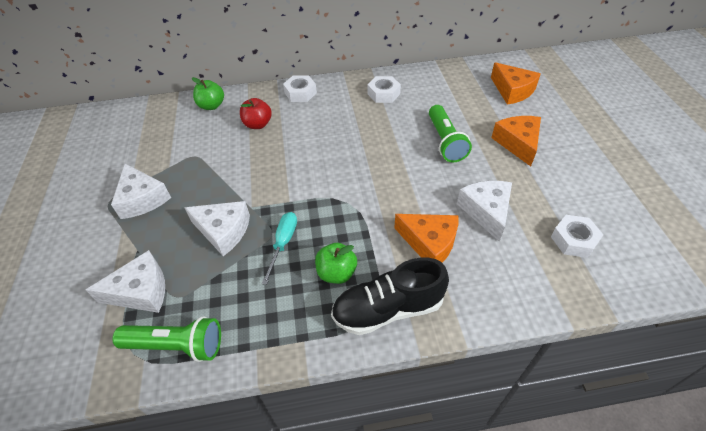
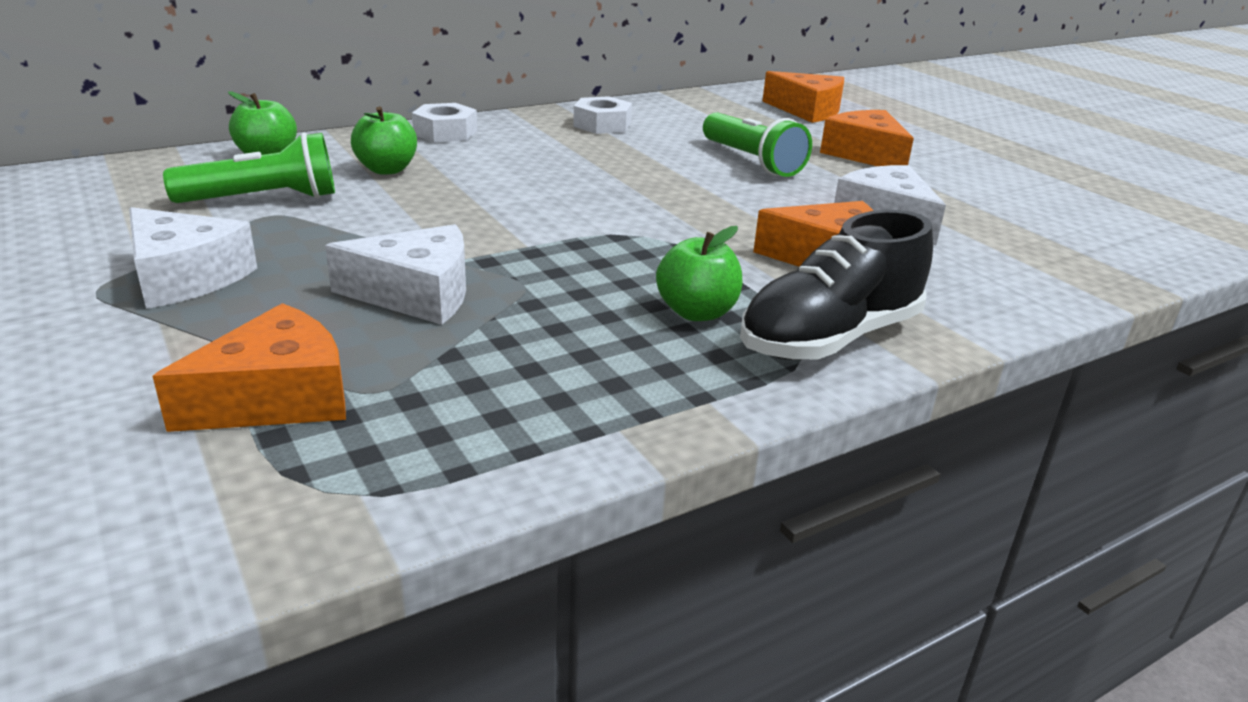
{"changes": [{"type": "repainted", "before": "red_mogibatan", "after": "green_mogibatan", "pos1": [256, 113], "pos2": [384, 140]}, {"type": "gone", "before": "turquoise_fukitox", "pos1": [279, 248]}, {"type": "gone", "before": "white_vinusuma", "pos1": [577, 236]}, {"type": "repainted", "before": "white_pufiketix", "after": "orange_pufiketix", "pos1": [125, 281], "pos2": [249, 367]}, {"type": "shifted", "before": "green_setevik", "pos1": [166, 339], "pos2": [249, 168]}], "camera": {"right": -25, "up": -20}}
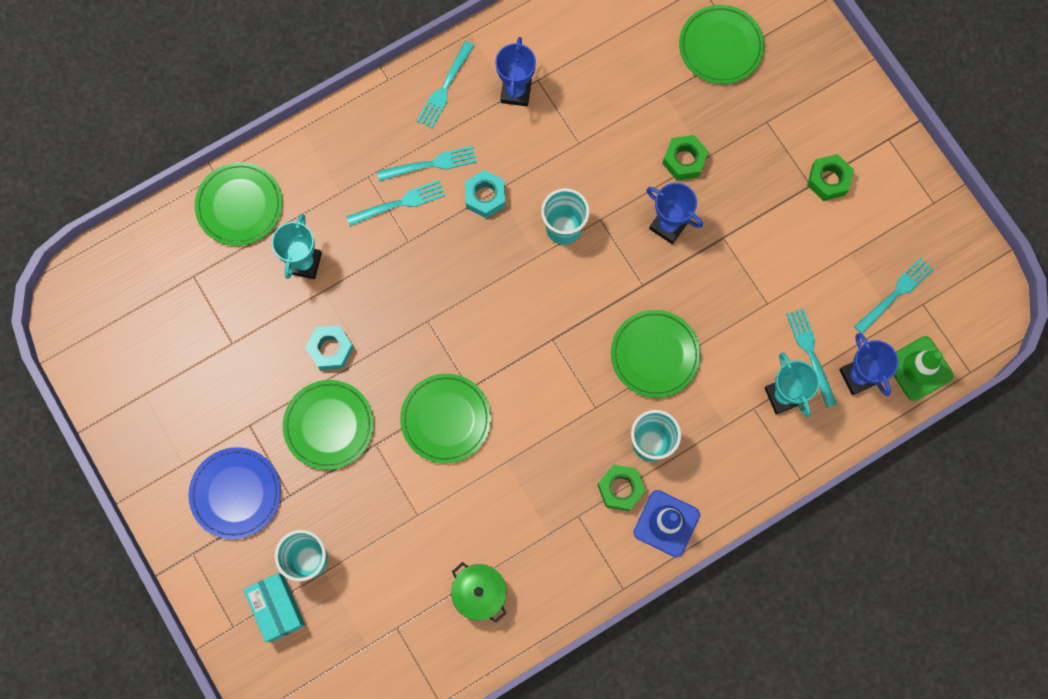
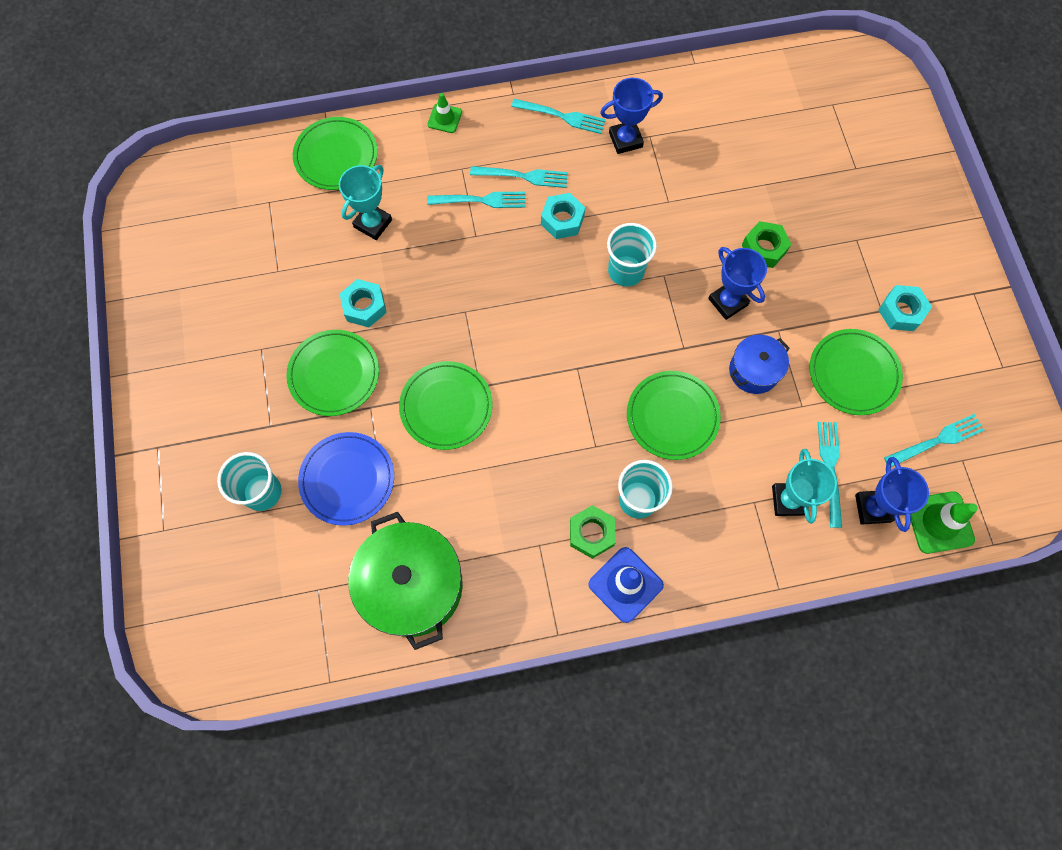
{"changes": [{"type": "shifted", "before": "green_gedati", "pos1": [722, 44], "pos2": [856, 372]}, {"type": "rotated", "before": "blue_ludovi", "pos1": [515, 71], "pos2": [631, 116], "turn": 45}, {"type": "rotated", "before": "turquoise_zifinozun", "pos1": [446, 85], "pos2": [558, 116], "turn": -120}, {"type": "repainted", "before": "green_vinusuma", "after": "turquoise_vinusuma", "pos1": [830, 177], "pos2": [905, 308]}, {"type": "shifted", "before": "blue_gedati", "pos1": [235, 493], "pos2": [346, 479]}, {"type": "scaled", "before": "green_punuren", "pos1": [479, 592], "pos2": [405, 581], "scale": 1.84}, {"type": "gone", "before": "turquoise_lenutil", "pos1": [274, 607]}, {"type": "new", "after": "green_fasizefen", "pos2": [444, 113]}, {"type": "new", "after": "blue_punuren", "pos2": [759, 364]}], "camera": {"right": 20, "up": -5}}
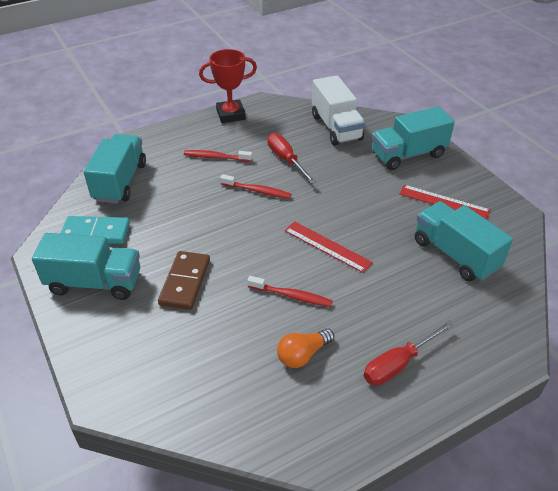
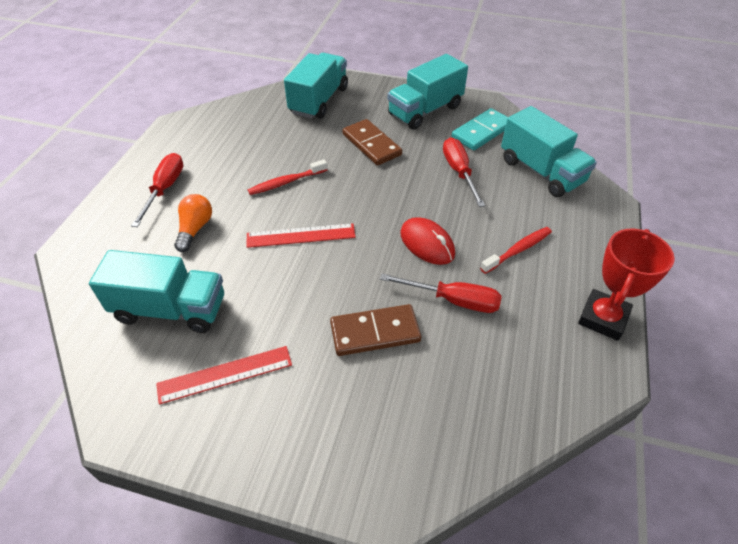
{"changes": [{"type": "gone", "before": "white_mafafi", "pos1": [338, 110]}, {"type": "shifted", "before": "turquoise_mafafi", "pos1": [413, 138], "pos2": [316, 86]}, {"type": "swapped", "before": "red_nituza", "after": "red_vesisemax", "pos1": [255, 186], "pos2": [427, 241]}, {"type": "shifted", "before": "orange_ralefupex", "pos1": [305, 348], "pos2": [193, 223]}, {"type": "new", "after": "red_fukitox", "pos2": [464, 172]}, {"type": "new", "after": "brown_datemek", "pos2": [375, 330]}], "camera": {"right": 135, "up": 5}}
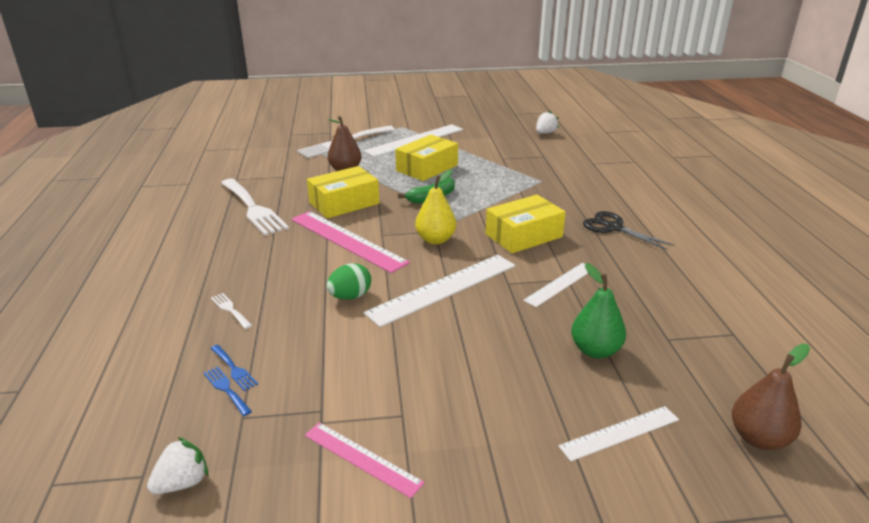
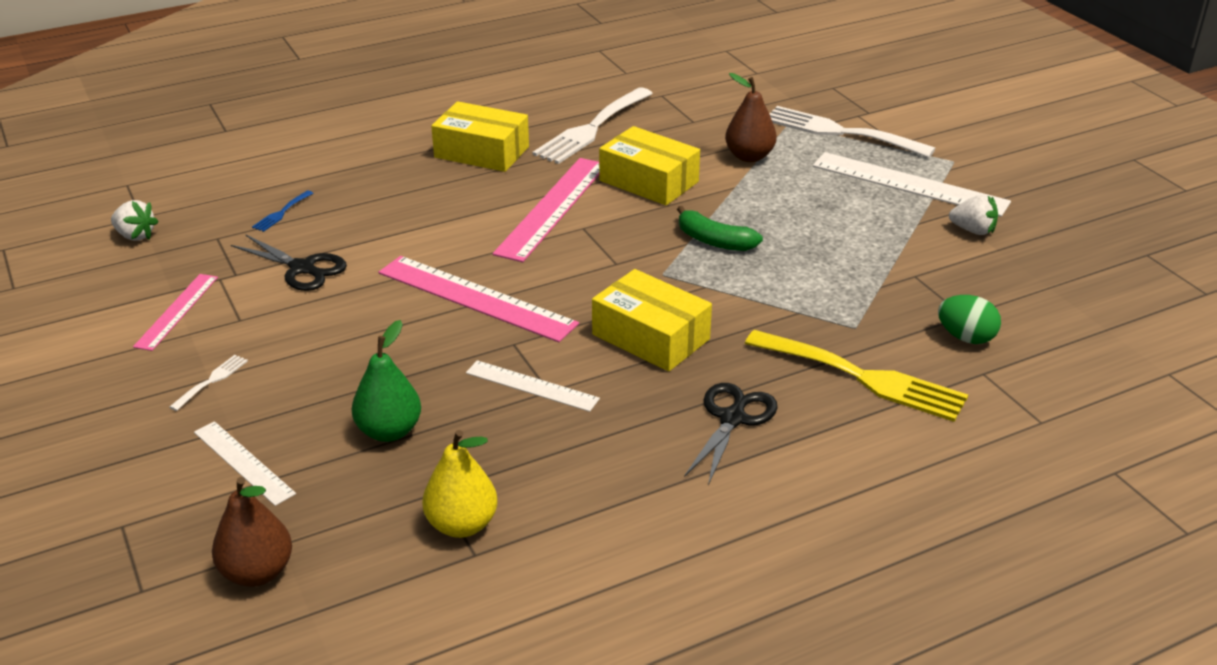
{"changes": [{"type": "shifted", "before": "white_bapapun", "pos1": [547, 122], "pos2": [973, 215]}, {"type": "shifted", "before": "yellow_lenutil", "pos1": [426, 158], "pos2": [480, 136]}, {"type": "shifted", "before": "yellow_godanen", "pos1": [435, 207], "pos2": [459, 484]}, {"type": "repainted", "before": "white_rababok", "after": "pink_rababok", "pos1": [440, 291], "pos2": [479, 299]}, {"type": "shifted", "before": "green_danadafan", "pos1": [349, 281], "pos2": [969, 319]}, {"type": "shifted", "before": "white_zifinozun", "pos1": [231, 311], "pos2": [209, 383]}, {"type": "gone", "before": "blue_zifinozun", "pos1": [228, 391]}, {"type": "new", "after": "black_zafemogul", "pos2": [289, 262]}, {"type": "new", "after": "yellow_zifinozun", "pos2": [856, 376]}], "camera": {"right": 70, "up": 5}}
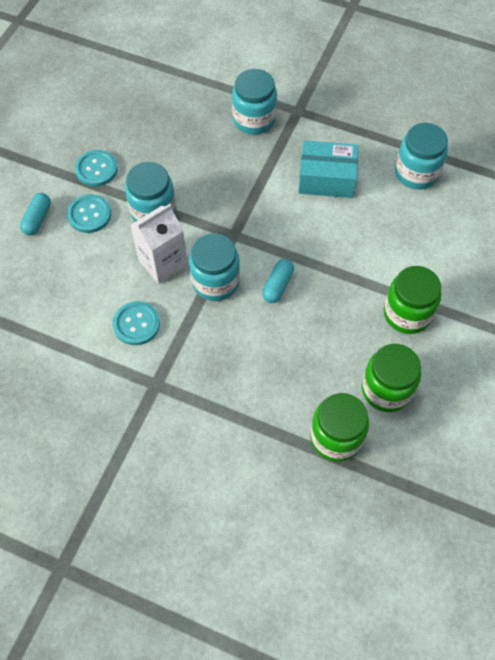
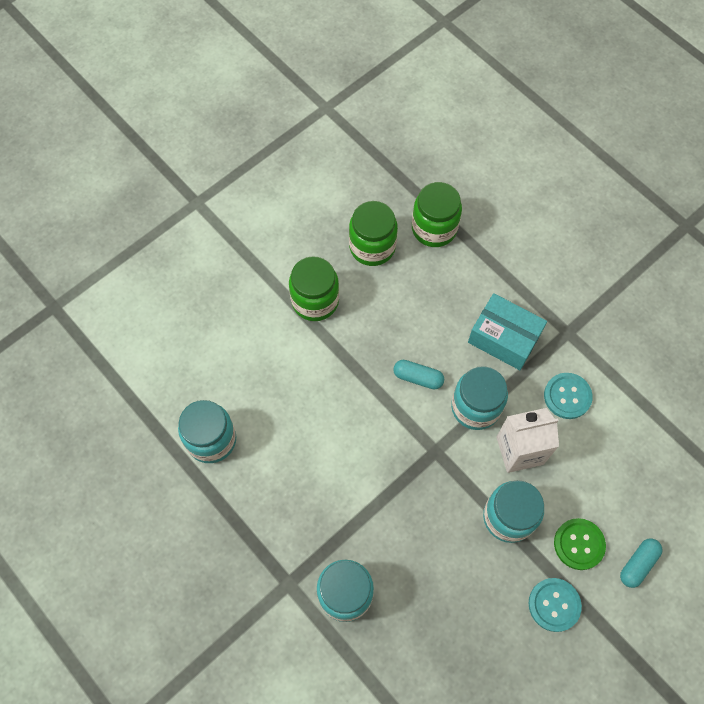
{"changes": [{"type": "shifted", "before": "turquoise_lenutil", "pos1": [328, 169], "pos2": [507, 331]}, {"type": "repainted", "before": "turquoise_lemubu", "after": "green_lemubu", "pos1": [89, 213], "pos2": [580, 544]}, {"type": "rotated", "before": "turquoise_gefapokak", "pos1": [278, 281], "pos2": [418, 374], "turn": 60}], "camera": {"right": -155, "up": 5}}
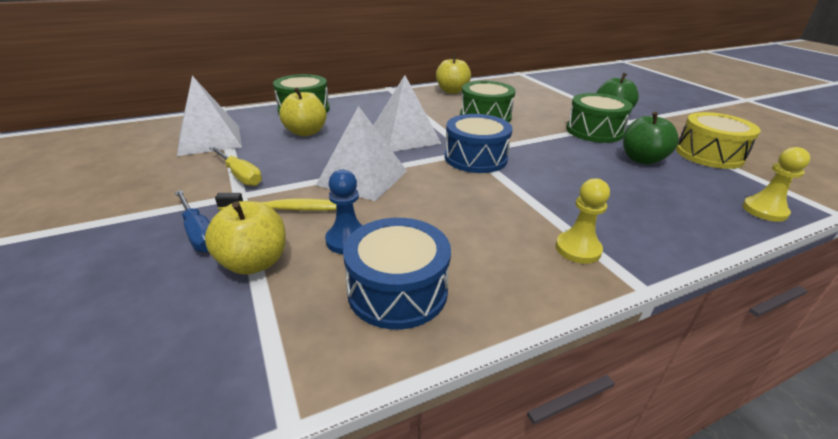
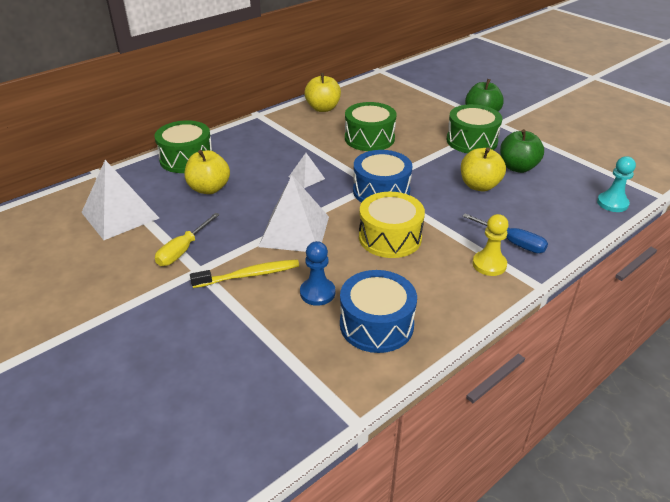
{"changes": [{"type": "scaled", "before": "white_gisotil", "pos1": [407, 113], "pos2": [307, 170], "scale": 0.5}, {"type": "shifted", "before": "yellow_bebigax", "pos1": [718, 140], "pos2": [392, 225]}, {"type": "rotated", "before": "yellow_fukitox", "pos1": [235, 166], "pos2": [187, 239], "turn": 90}, {"type": "repainted", "before": "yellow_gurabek", "after": "turquoise_gurabek", "pos1": [777, 184], "pos2": [616, 184]}, {"type": "shifted", "before": "blue_fukitox", "pos1": [192, 221], "pos2": [505, 233]}, {"type": "shifted", "before": "yellow_mogibatan", "pos1": [245, 238], "pos2": [483, 169]}], "camera": {"right": -15, "up": 5}}
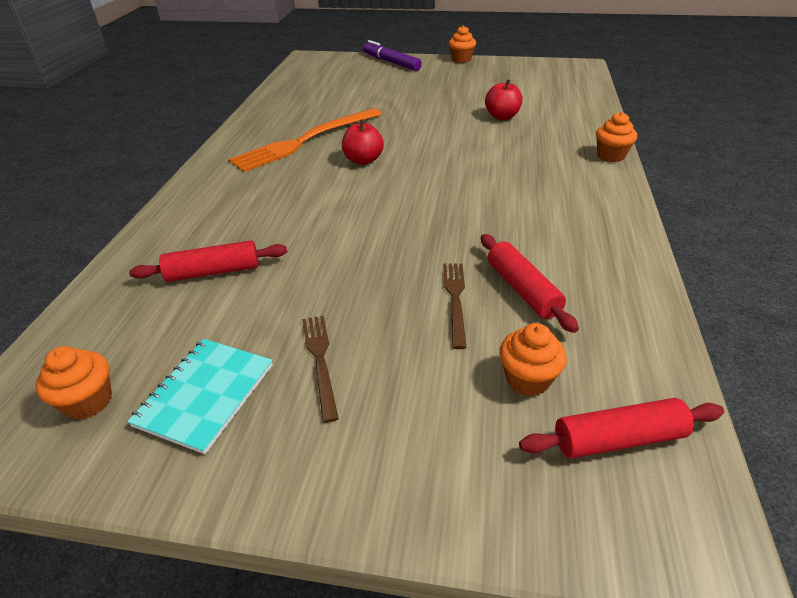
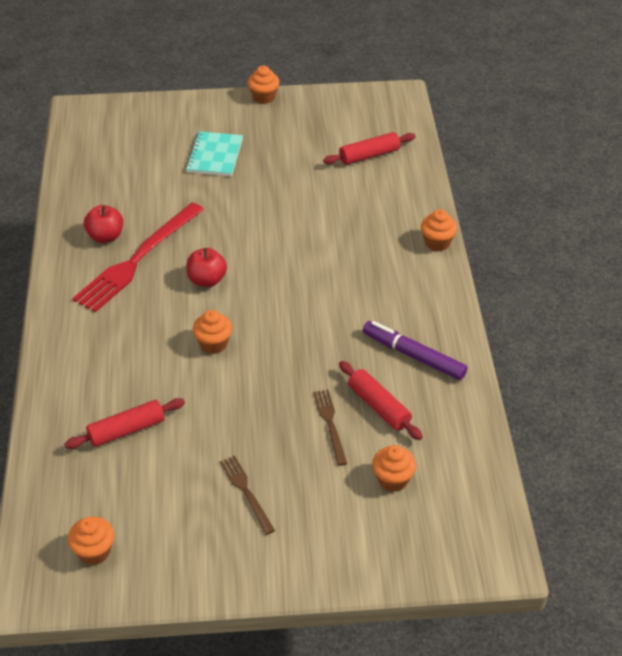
{"changes": [{"type": "shifted", "before": "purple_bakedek", "pos1": [392, 55], "pos2": [415, 350]}, {"type": "shifted", "before": "red_mogibatan", "pos1": [503, 99], "pos2": [103, 224]}, {"type": "repainted", "before": "orange_zifinozun", "after": "red_zifinozun", "pos1": [305, 140], "pos2": [138, 257]}, {"type": "shifted", "before": "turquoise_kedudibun", "pos1": [200, 396], "pos2": [214, 153]}, {"type": "shifted", "before": "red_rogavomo", "pos1": [621, 428], "pos2": [369, 148]}, {"type": "new", "after": "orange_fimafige", "pos2": [212, 332]}], "camera": {"right": -15, "up": 5}}
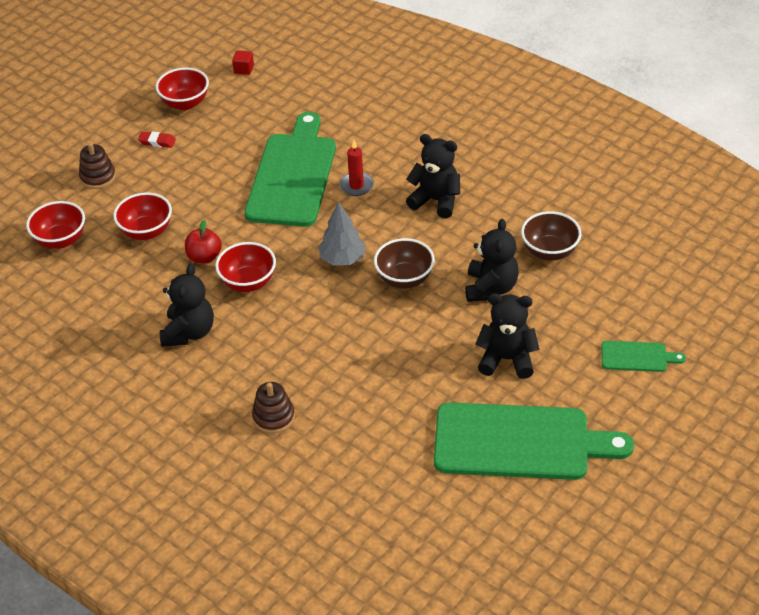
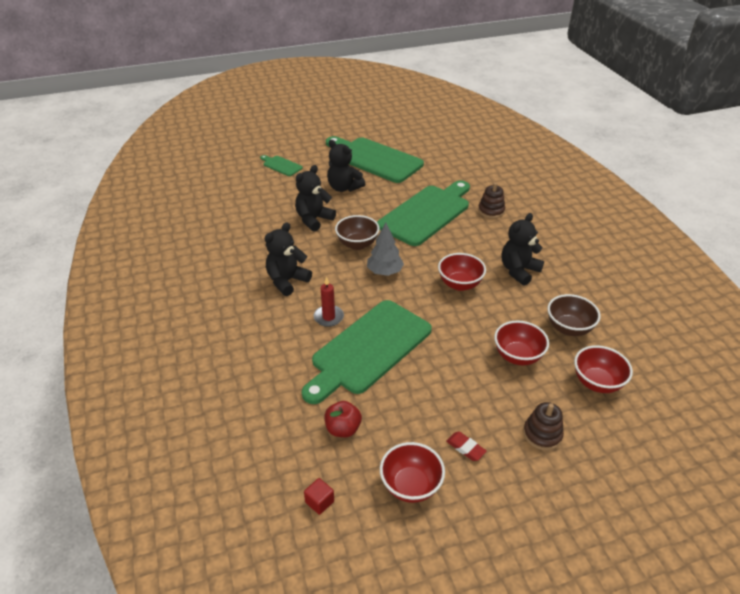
{"changes": [{"type": "rotated", "before": "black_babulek", "pos1": [433, 176], "pos2": [288, 259], "turn": 75}, {"type": "shifted", "before": "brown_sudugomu", "pos1": [551, 236], "pos2": [574, 315]}, {"type": "shifted", "before": "red_mogibatan", "pos1": [203, 241], "pos2": [343, 419]}, {"type": "new", "after": "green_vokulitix", "pos2": [423, 213]}], "camera": {"right": -150, "up": -5}}
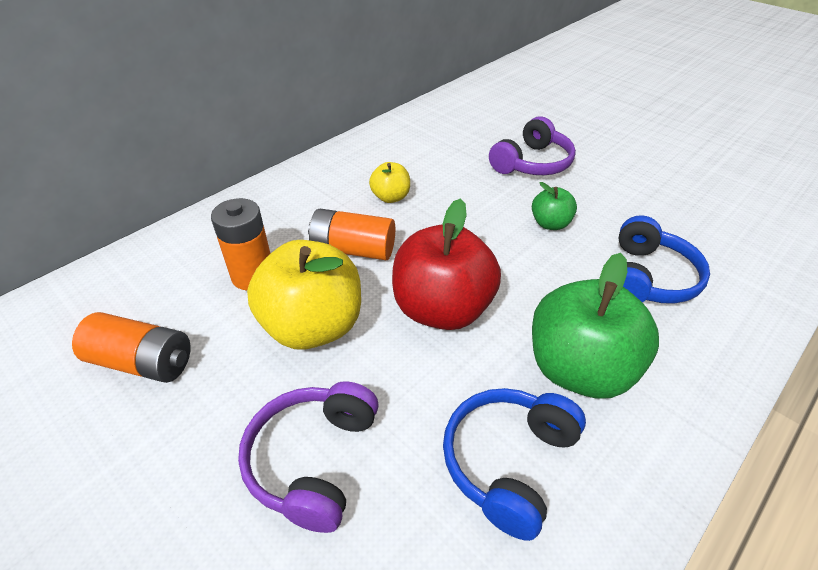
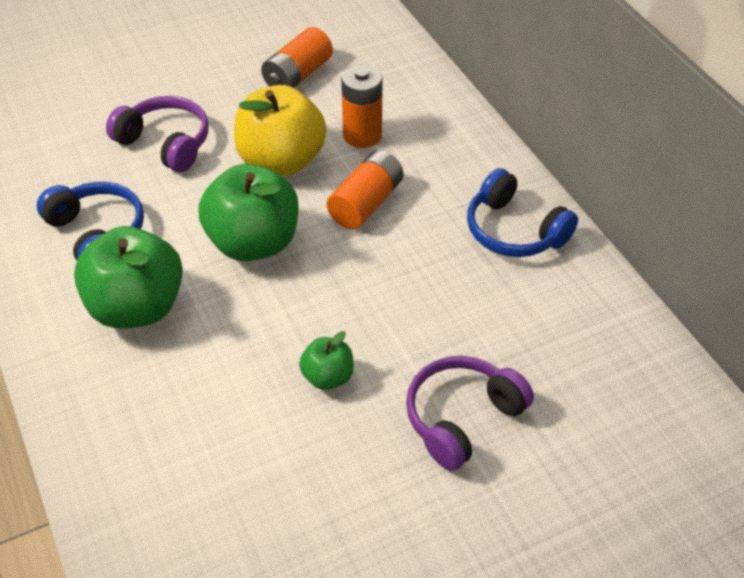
{"changes": [{"type": "rotated", "before": "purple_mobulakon", "pos1": [532, 145], "pos2": [470, 413], "turn": 75}, {"type": "gone", "before": "yellow_mogibatan", "pos1": [389, 182]}, {"type": "repainted", "before": "red_mogibatan", "after": "green_mogibatan", "pos1": [446, 264], "pos2": [248, 212]}, {"type": "shifted", "before": "blue_mobulakon", "pos1": [664, 259], "pos2": [522, 212]}], "camera": {"right": 110, "up": 5}}
